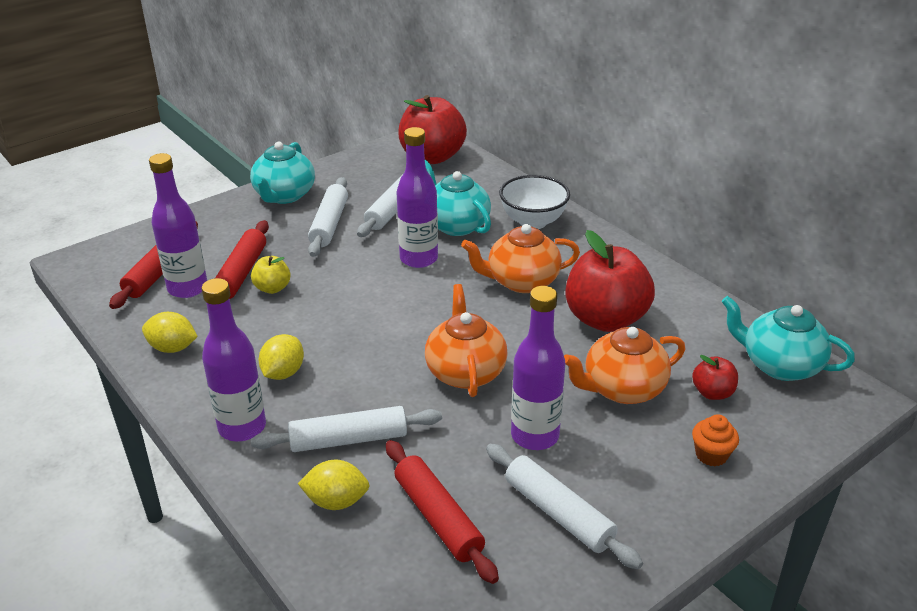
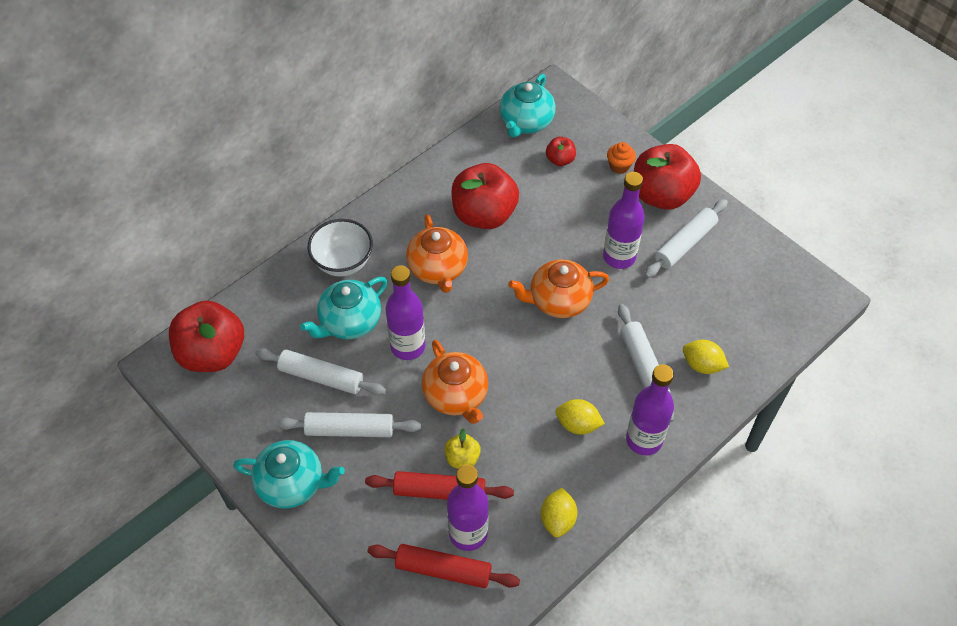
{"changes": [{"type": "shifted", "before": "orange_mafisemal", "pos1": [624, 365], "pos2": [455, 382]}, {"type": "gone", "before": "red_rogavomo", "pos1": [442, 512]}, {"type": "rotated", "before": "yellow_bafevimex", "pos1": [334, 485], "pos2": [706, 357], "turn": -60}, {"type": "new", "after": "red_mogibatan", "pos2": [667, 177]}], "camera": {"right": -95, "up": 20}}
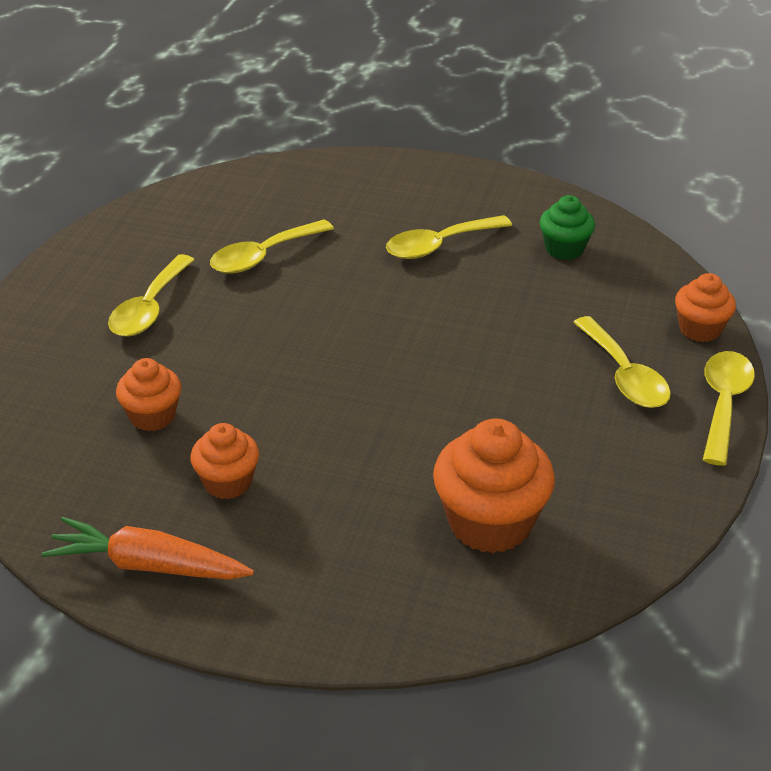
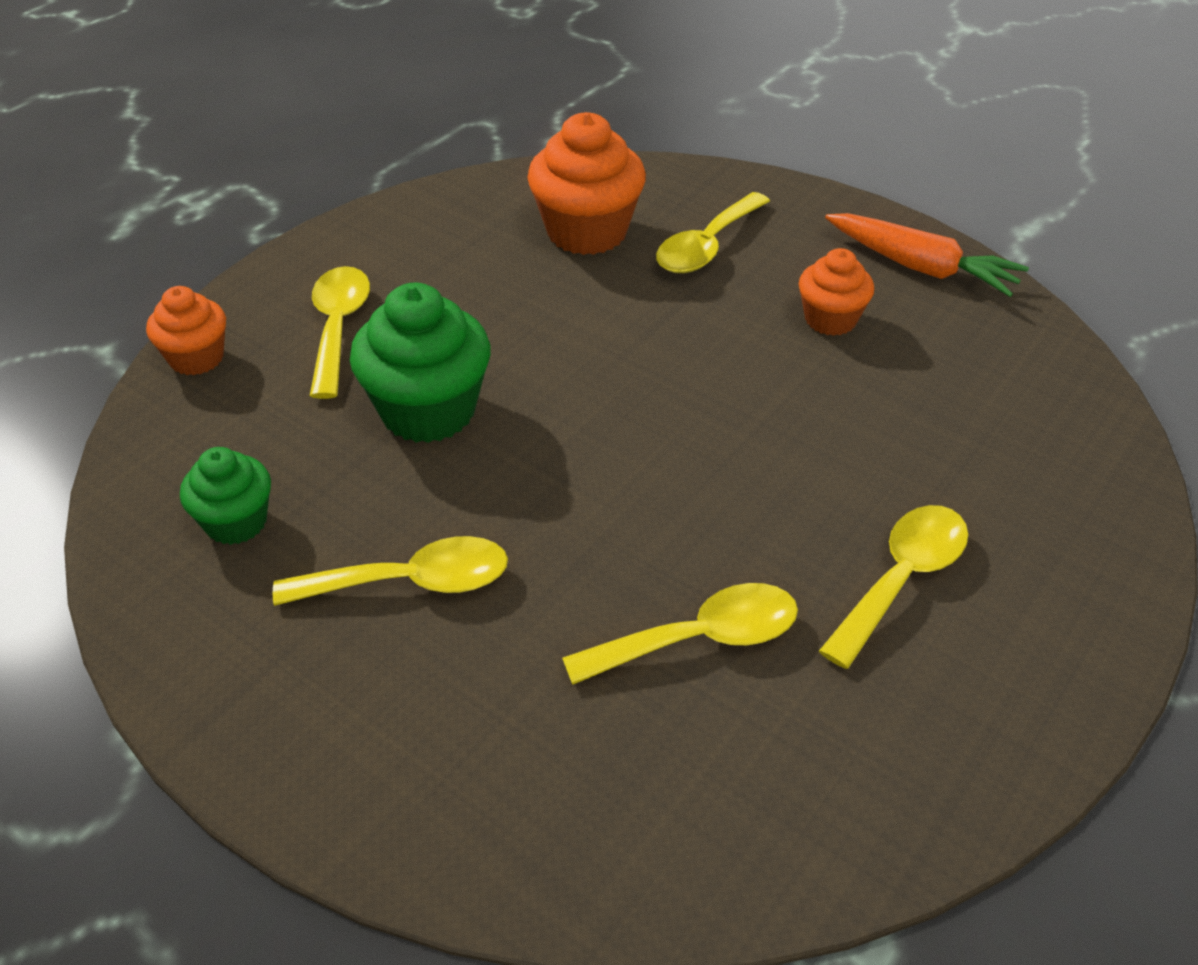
{"changes": [{"type": "shifted", "before": "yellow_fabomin", "pos1": [729, 408], "pos2": [713, 232]}, {"type": "gone", "before": "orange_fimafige", "pos1": [148, 394]}, {"type": "new", "after": "green_fimafige", "pos2": [420, 363]}], "camera": {"right": -160, "up": 5}}
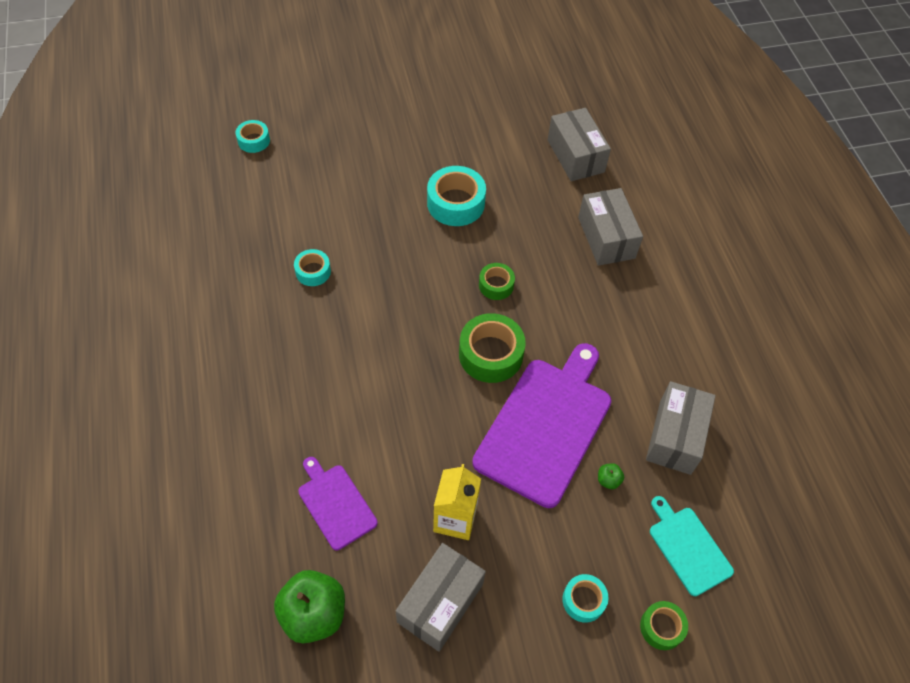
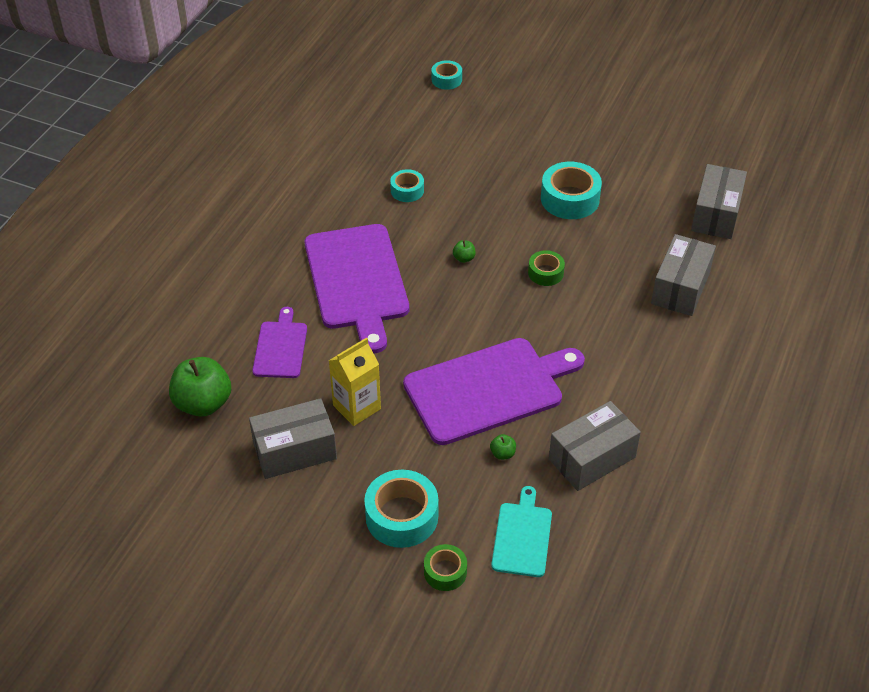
{"changes": [{"type": "gone", "before": "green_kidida", "pos1": [492, 348]}, {"type": "scaled", "before": "turquoise_kidida", "pos1": [585, 598], "pos2": [401, 509], "scale": 1.75}, {"type": "new", "after": "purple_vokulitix", "pos2": [357, 288]}, {"type": "new", "after": "green_mogibatan", "pos2": [464, 251]}], "camera": {"right": 40, "up": -10}}
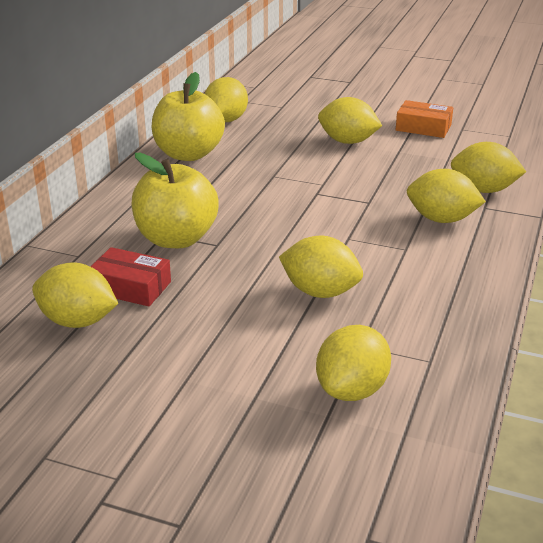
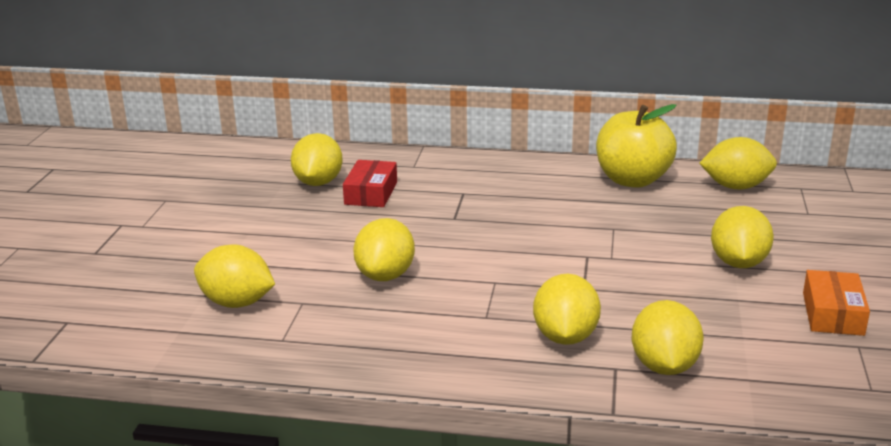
{"changes": [{"type": "gone", "before": "yellow_mogibatan", "pos1": [174, 200]}], "camera": {"right": 80, "up": -5}}
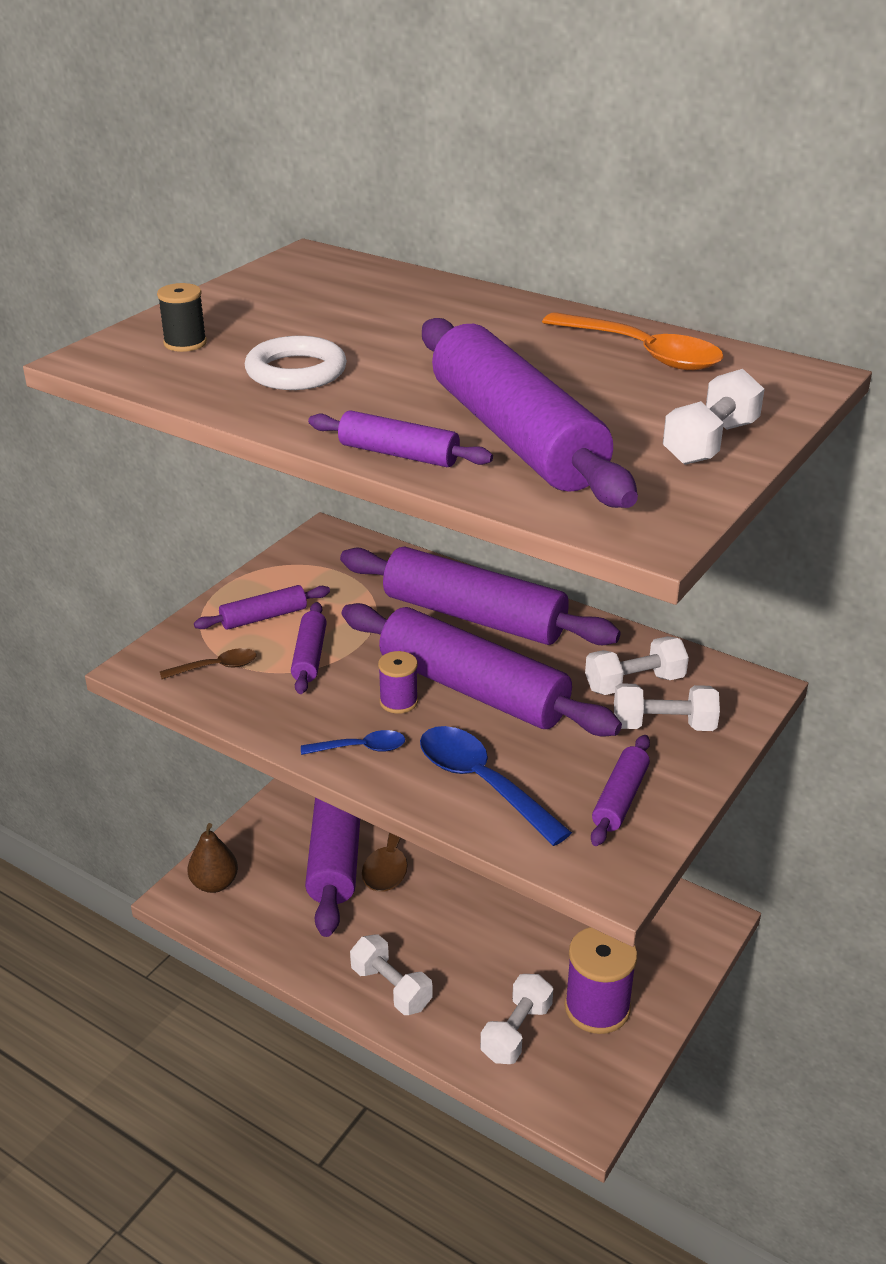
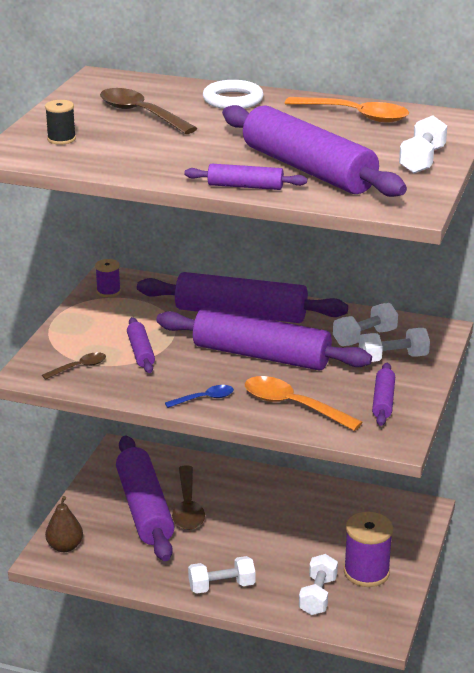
{"changes": [{"type": "shifted", "before": "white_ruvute", "pos1": [296, 363], "pos2": [233, 94]}, {"type": "gone", "before": "purple_rogavomo", "pos1": [262, 607]}, {"type": "shifted", "before": "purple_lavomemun", "pos1": [398, 682], "pos2": [108, 278]}, {"type": "repainted", "before": "blue_fabomin", "after": "orange_fabomin", "pos1": [496, 786], "pos2": [304, 403]}, {"type": "rotated", "before": "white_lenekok", "pos1": [391, 974], "pos2": [221, 575], "turn": -45}, {"type": "new", "after": "brown_fabomin", "pos2": [149, 111]}], "camera": {"right": -15, "up": -5}}
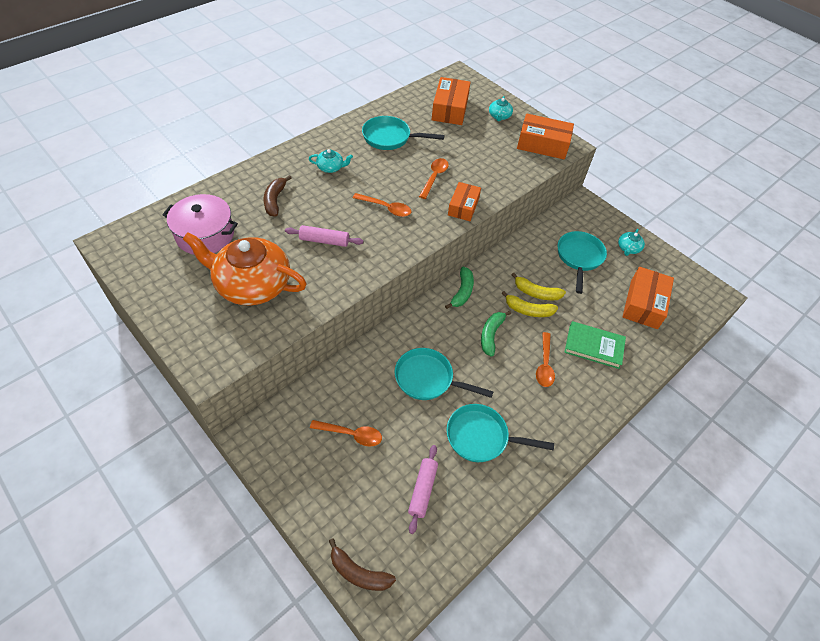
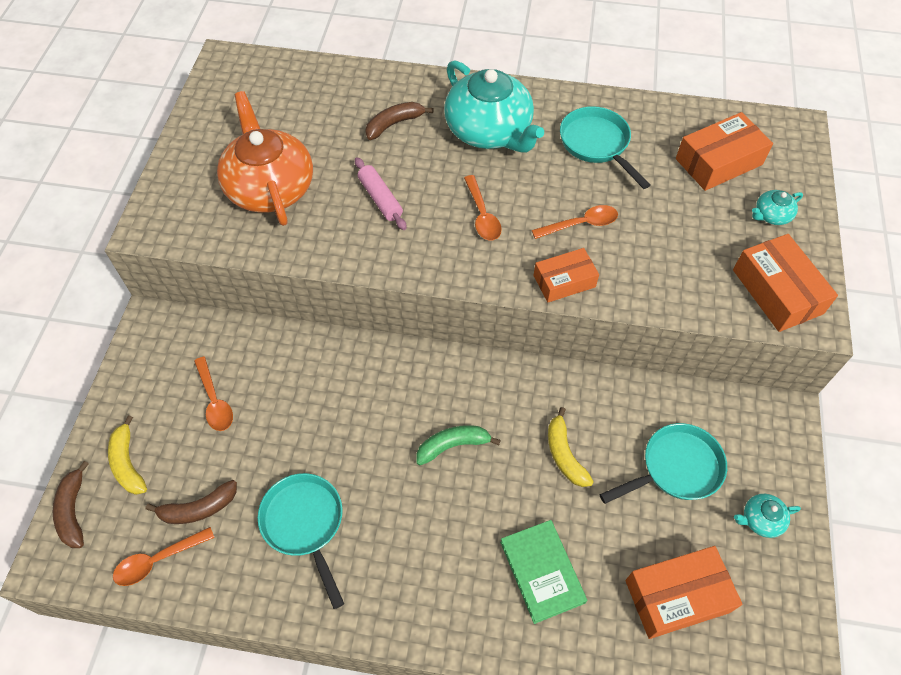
{"changes": [{"type": "scaled", "before": "turquoise_mafisemal", "pos1": [331, 161], "pos2": [494, 106], "scale": 2.38}, {"type": "gone", "before": "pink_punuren", "pos1": [200, 224]}, {"type": "gone", "before": "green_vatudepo", "pos1": [459, 288]}, {"type": "shifted", "before": "yellow_vatudepo", "pos1": [530, 304], "pos2": [127, 455]}, {"type": "shifted", "before": "orange_fabomin", "pos1": [545, 359], "pos2": [164, 556]}, {"type": "gone", "before": "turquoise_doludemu", "pos1": [444, 374]}, {"type": "swapped", "before": "pink_rogavomo", "after": "brown_vatudepo", "pos1": [423, 489], "pos2": [191, 502]}], "camera": {"right": 55, "up": 5}}
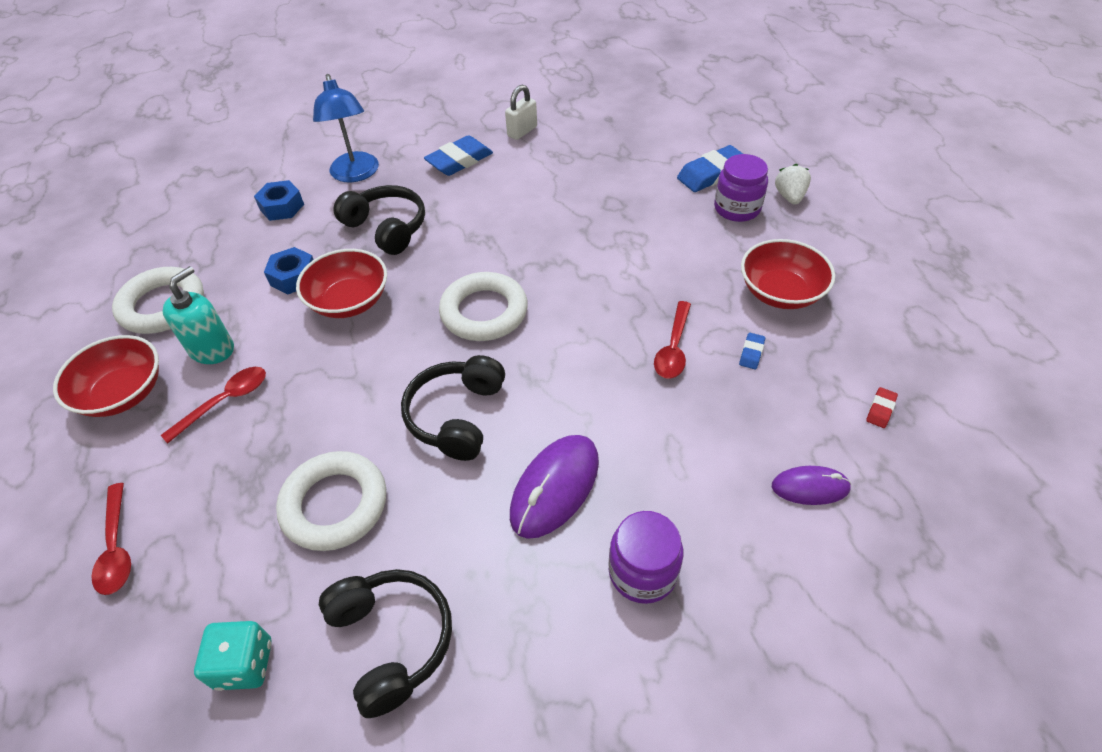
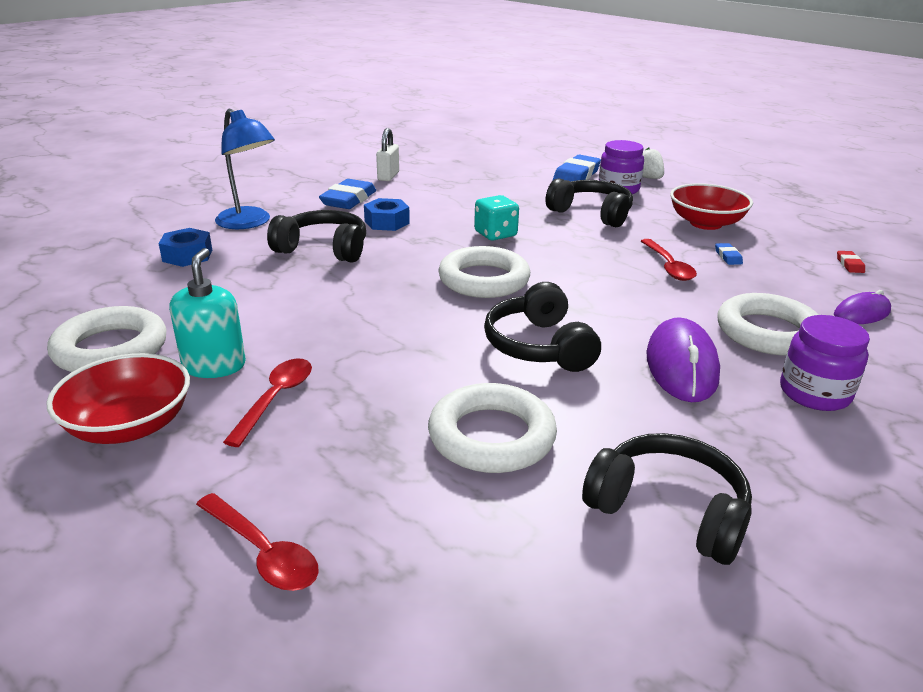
{"changes": [{"type": "shifted", "before": "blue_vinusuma", "pos1": [289, 270], "pos2": [387, 214]}, {"type": "gone", "before": "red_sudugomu", "pos1": [341, 283]}, {"type": "shifted", "before": "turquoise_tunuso", "pos1": [233, 656], "pos2": [496, 218]}, {"type": "new", "after": "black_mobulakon", "pos2": [589, 202]}, {"type": "new", "after": "white_ruvute", "pos2": [767, 324]}], "camera": {"right": -30, "up": -20}}
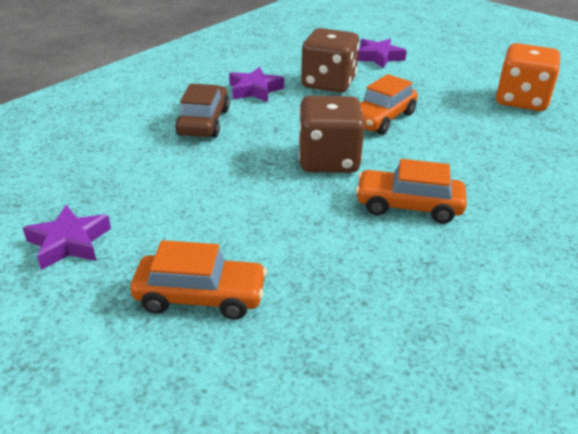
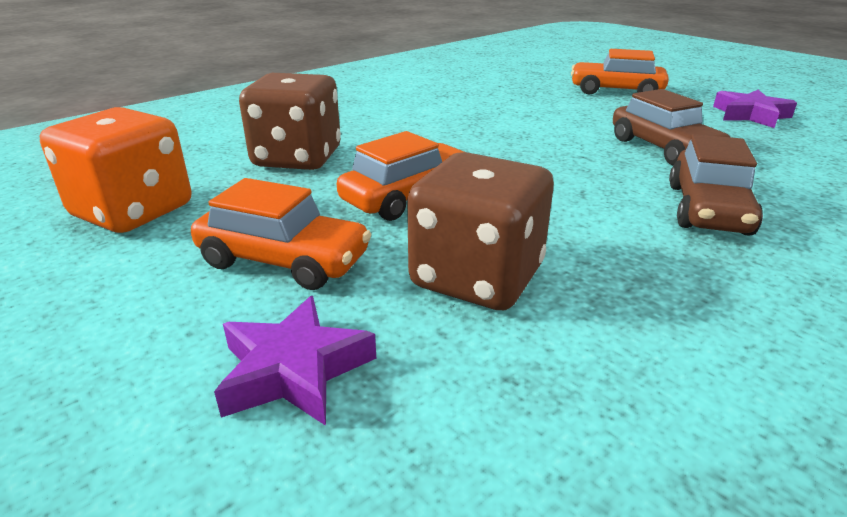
{"changes": [{"type": "gone", "before": "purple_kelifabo", "pos1": [256, 84]}, {"type": "shifted", "before": "brown_tunuso", "pos1": [331, 134], "pos2": [290, 121]}, {"type": "shifted", "before": "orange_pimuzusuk", "pos1": [411, 191], "pos2": [281, 234]}, {"type": "new", "after": "brown_pimuzusuk", "pos2": [671, 127]}], "camera": {"right": -170, "up": -5}}
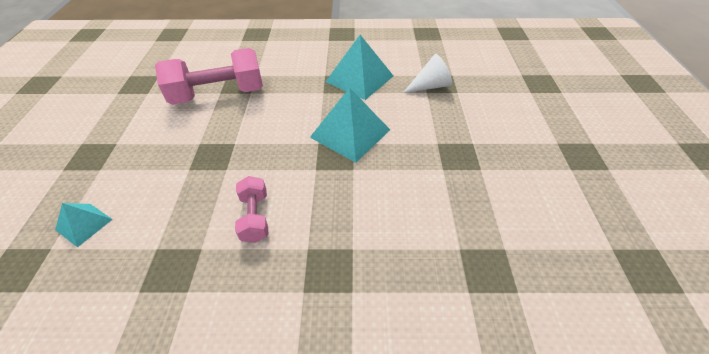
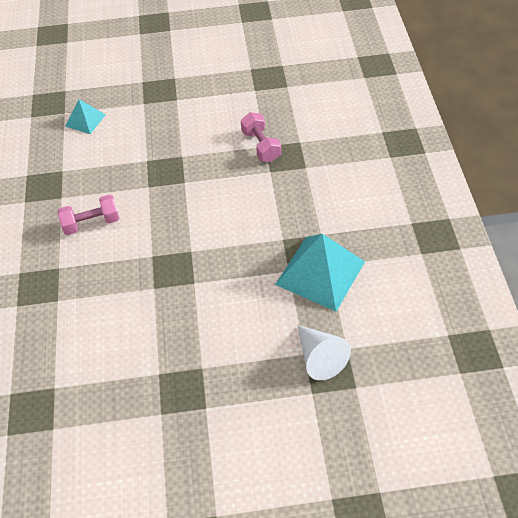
{"changes": [{"type": "scaled", "before": "pink_lenekok", "pos1": [209, 76], "pos2": [261, 137], "scale": 0.51}, {"type": "gone", "before": "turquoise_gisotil", "pos1": [350, 125]}], "camera": {"right": 85, "up": 5}}
